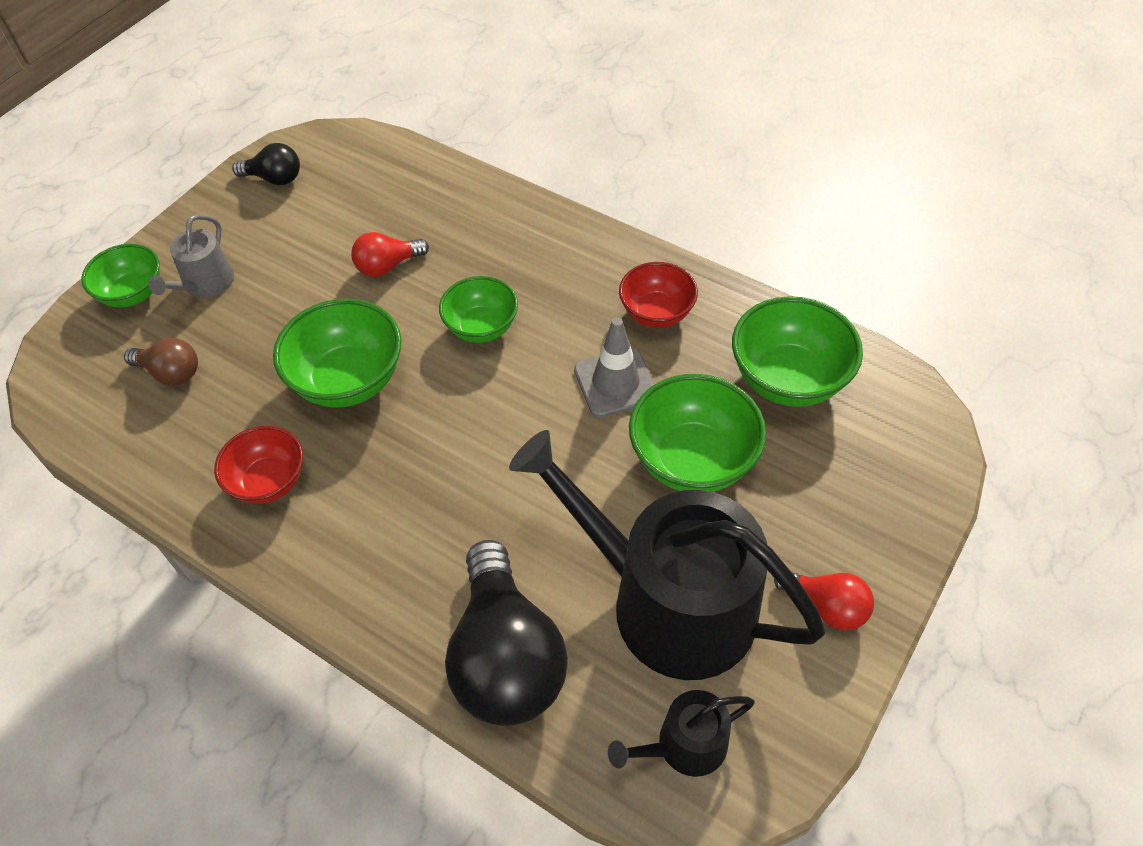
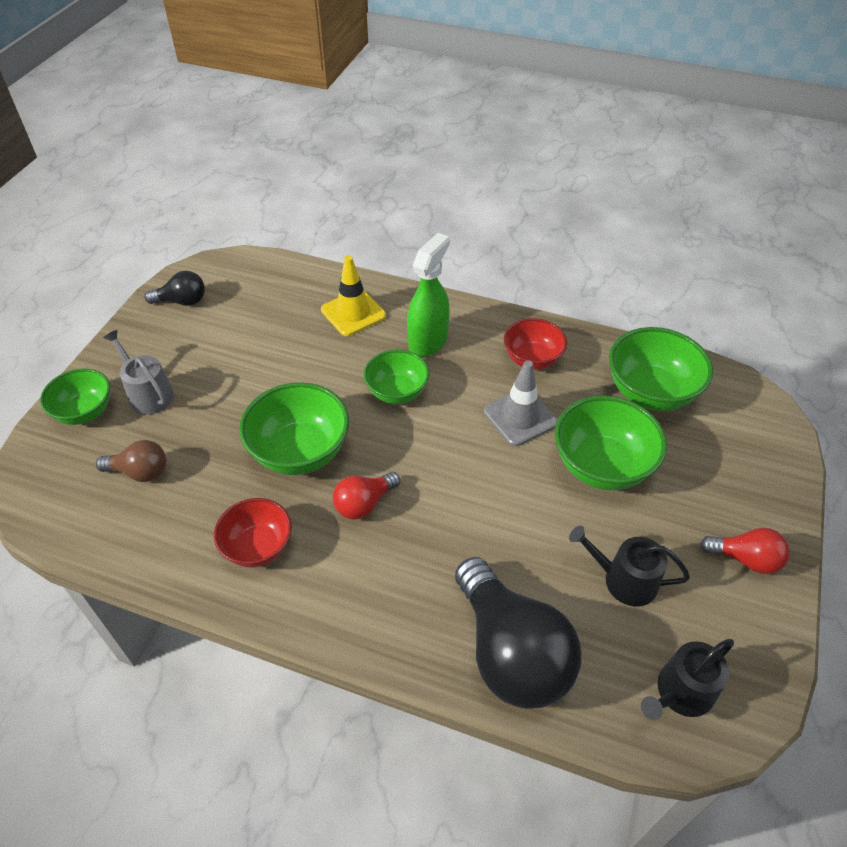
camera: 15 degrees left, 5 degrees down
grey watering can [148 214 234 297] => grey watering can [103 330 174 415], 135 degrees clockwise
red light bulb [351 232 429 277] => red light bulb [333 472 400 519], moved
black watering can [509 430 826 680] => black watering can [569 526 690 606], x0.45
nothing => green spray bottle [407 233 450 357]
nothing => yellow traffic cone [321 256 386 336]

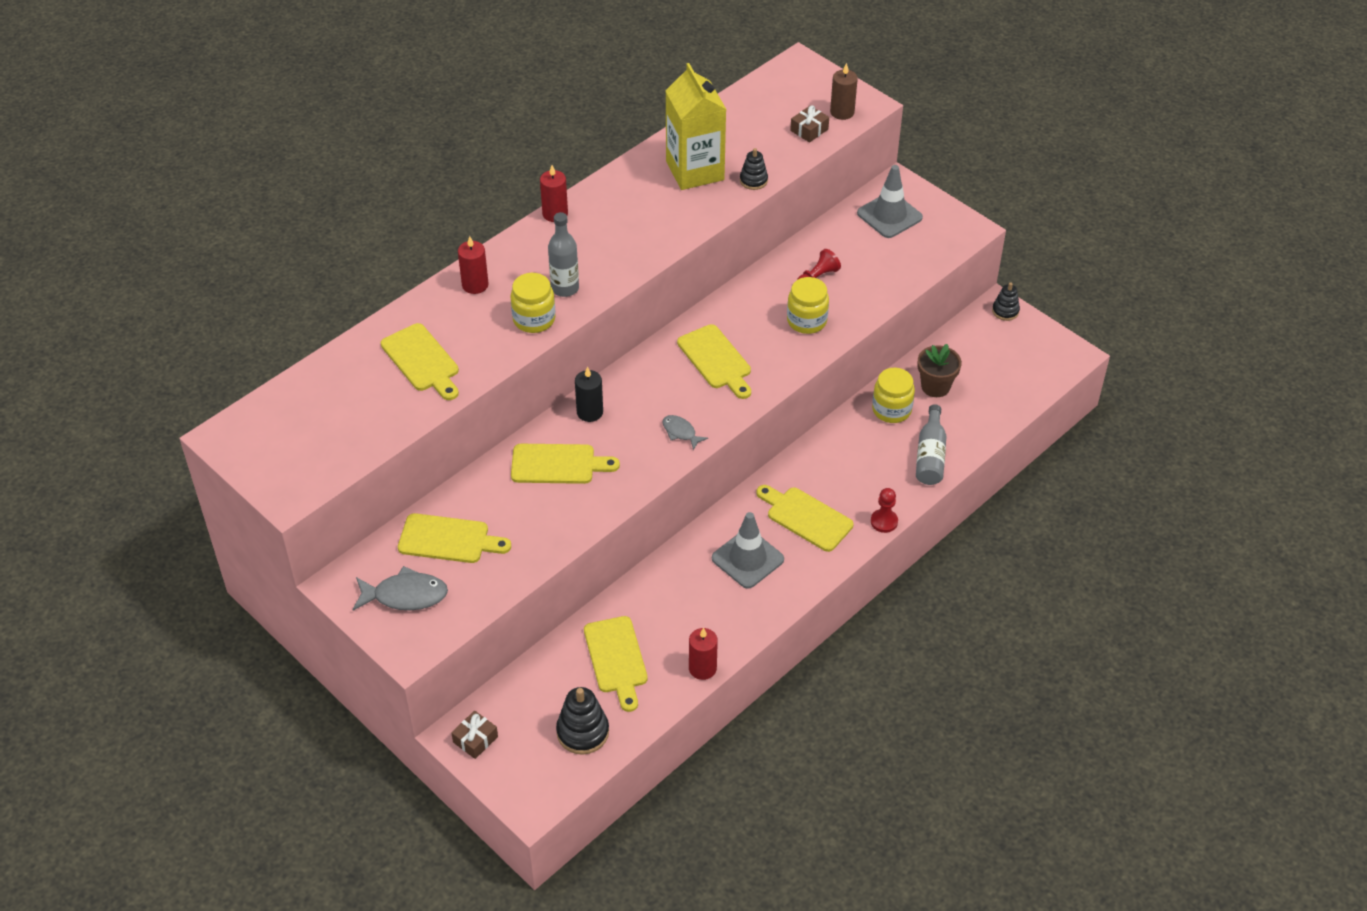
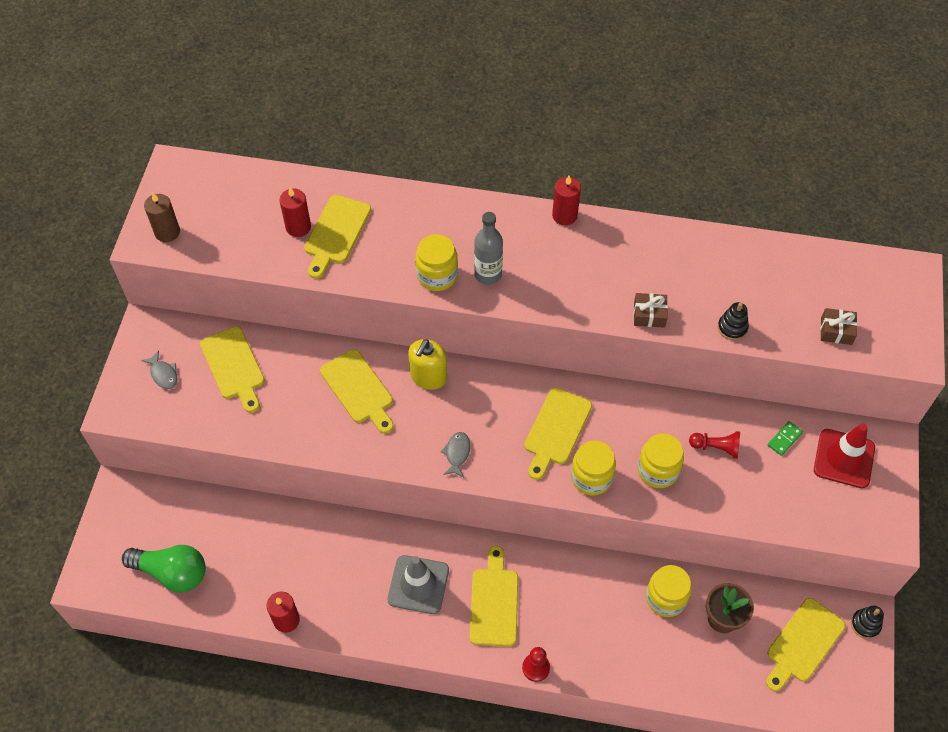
camera: 55 degrees right, 10 degrees up
yellow carton [665 63 727 190] => nothing
brown candle [830 63 858 120] => brown candle [144 193 180 242], moved
grey traffic cone [857 165 923 238] => red traffic cone [814 423 875 488]
red candle [458 236 489 294] => red candle [279 187 311 237], moved
black candle [575 367 603 422] => yellow soap dispenser [408 339 447 390]
grey bottle [916 404 946 485] => nothing
grey fish [353 566 448 610] => grey fish [141 350 177 389], x0.58
yellow cutting board [584 616 648 712] => yellow cutting board [766 598 846 691], moved
black stacking toy [556 687 609 755] => green light bulb [122 545 206 593]
brown gift [451 710 498 759] => brown gift [634 293 668 328], moved
nothing => green domino [768 421 803 456]
nothing => yellow jar [571 441 616 496]

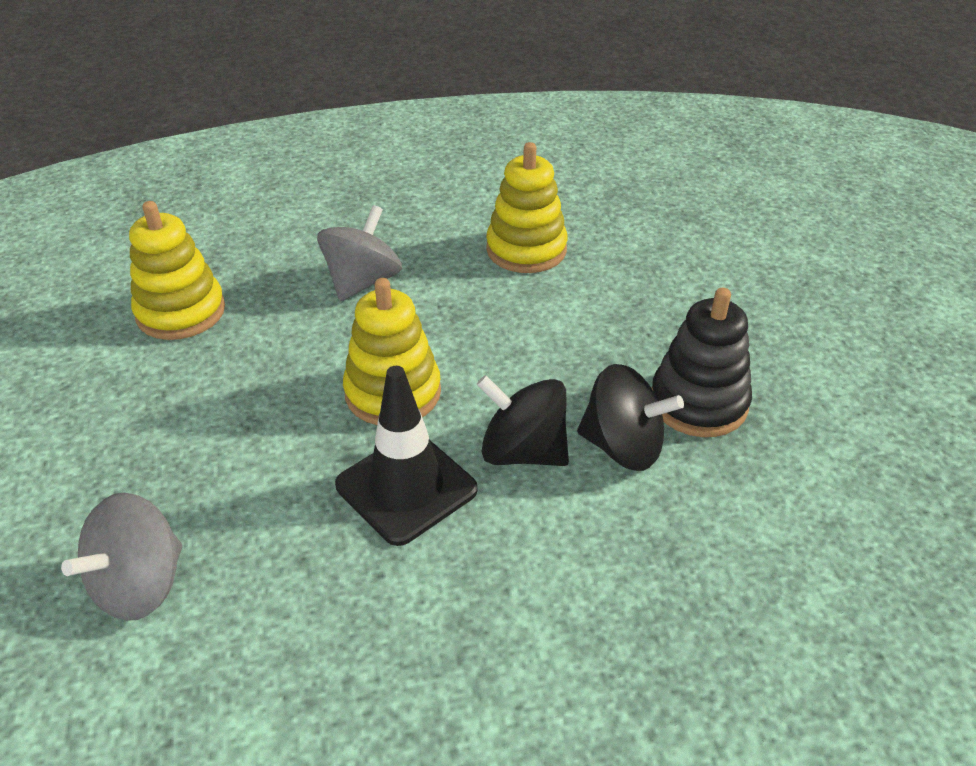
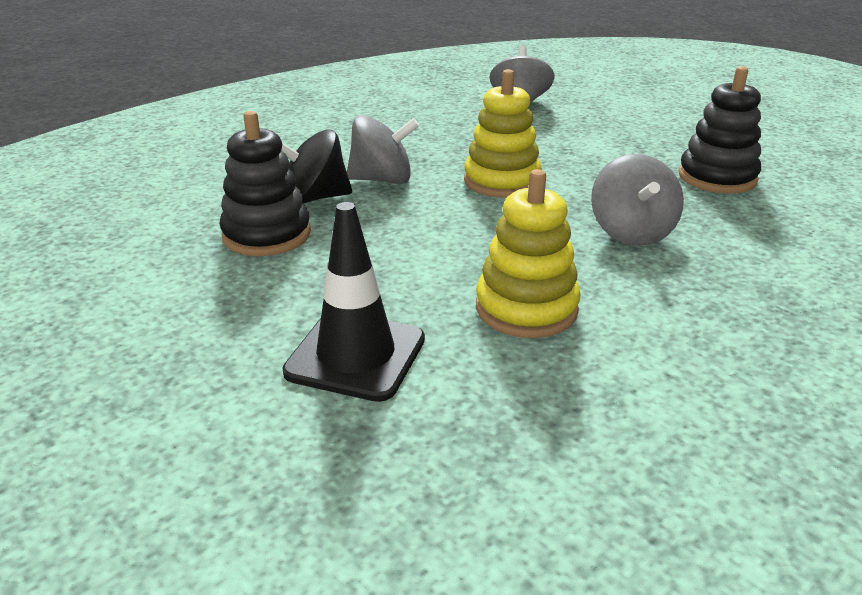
camera: 150 degrees right, 10 degrees down
yellow stacking toy [129 201 225 340] => black stacking toy [679 66 761 194]
black traffic cone [335 366 478 546] => black traffic cone [283 202 425 402], moved
black spinning top [477 375 569 466] => grey spinning top [347 115 419 184]

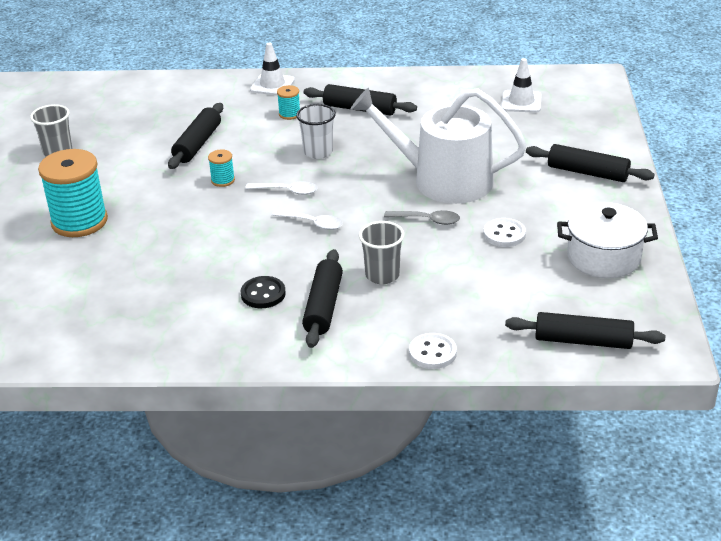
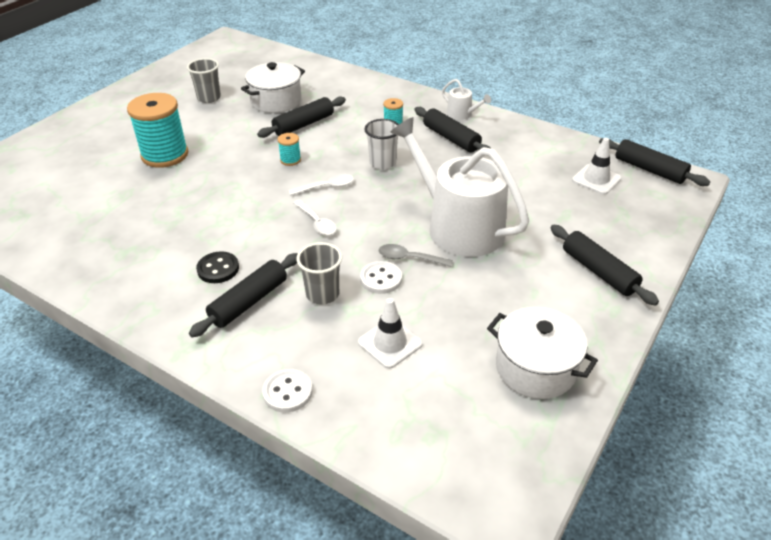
camera: 30 degrees right, 5 degrees up
white traffic cone [250 42 295 96] => white traffic cone [358 298 423 369], moved
white spoon [245 181 317 195] => white spoon [289 174 354 196], 60 degrees counterclockwise
grey spoon [384 210 460 225] => grey spoon [379 244 453 267], 150 degrees clockwise
white button [483 218 526 247] => white button [360 261 402 294], moved
black rolling pin [505 312 665 349] => black rolling pin [599 138 710 186], moved
nothing => white pot [241 62 305 113]
nothing => white watering can [442 79 491 120]

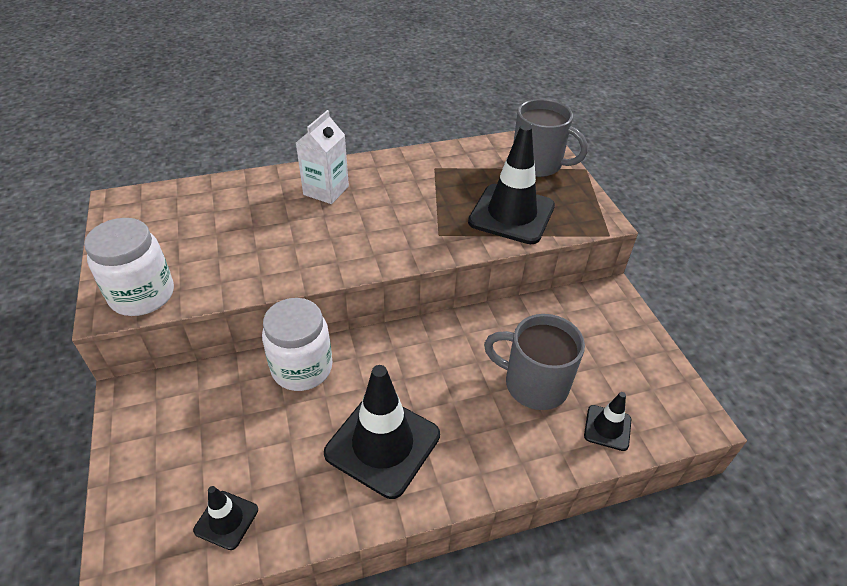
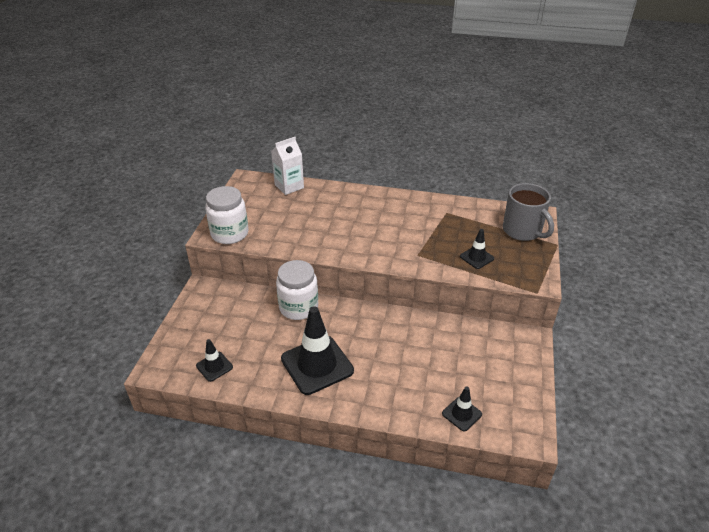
camera: 30 degrees right, 5 degrees down
white carton [296 110 349 204] => white carton [271 137 304 195], moved
black traffic cone [468 124 555 244] => black traffic cone [460 229 494 269], x0.49
grey mug [484 314 585 410] => nothing

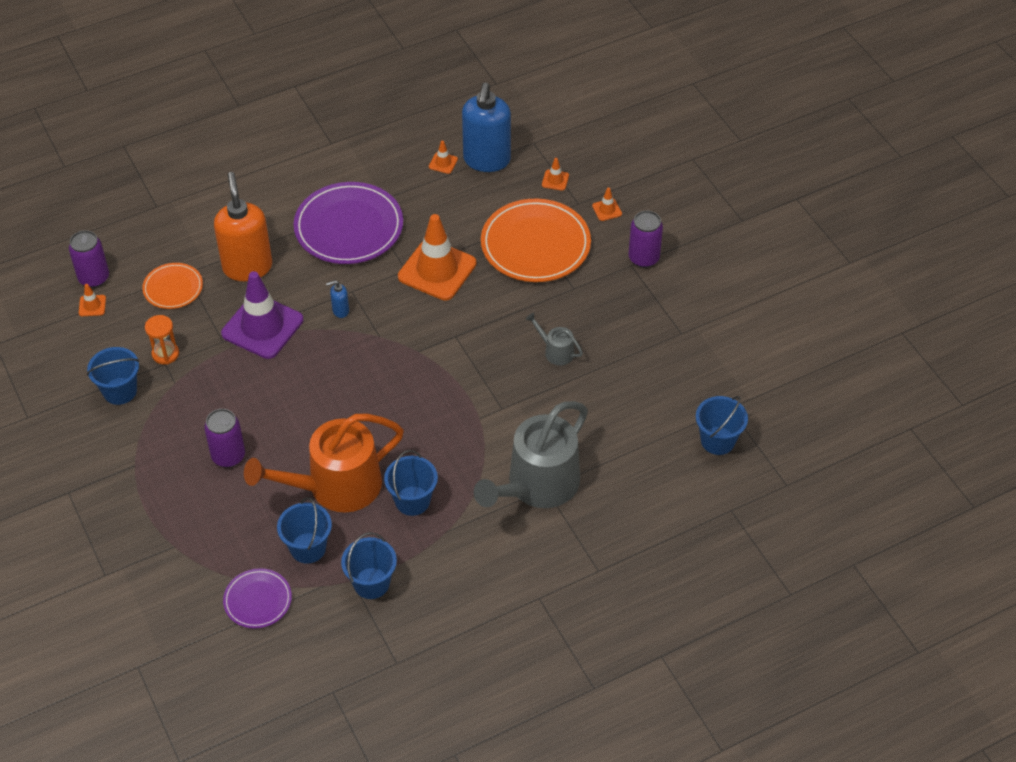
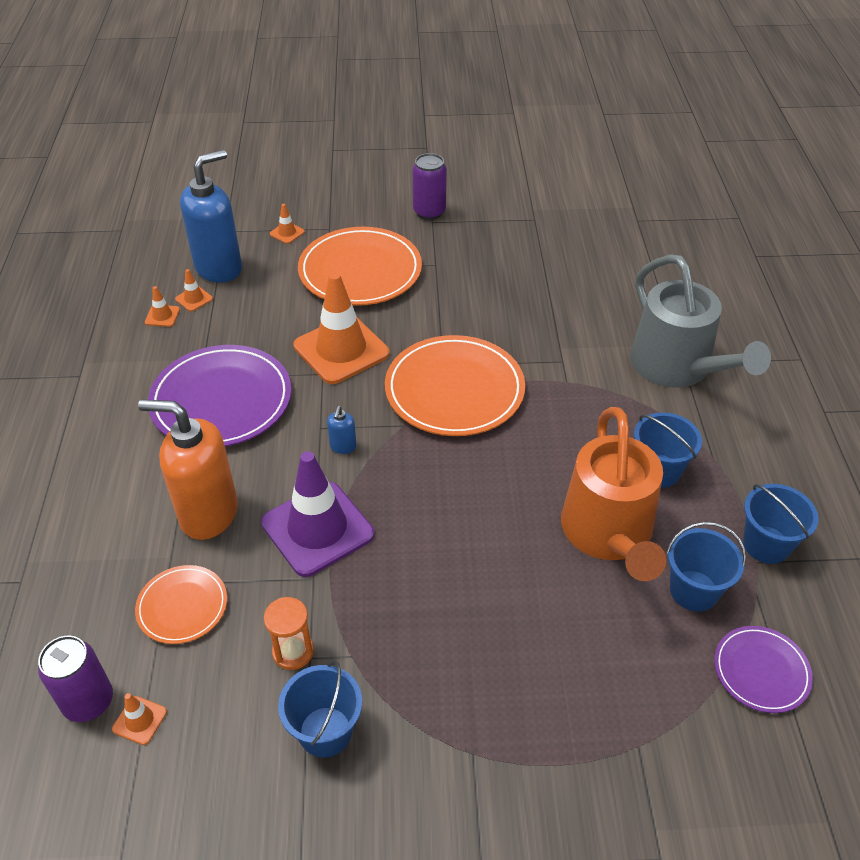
camera: 65 degrees left, 5 degrees down
blue soap dispenser [462 82 511 172] => blue soap dispenser [180 150 242 283], 75 degrees counterclockwise
orange traffic cone [592 188 622 221] => orange traffic cone [145 286 180 327], moved
grey watering can [526 313 583 365] => nothing
blue bucket [696 396 748 455] => nothing
purple can [204 409 245 468] => nothing
nothing => orange plate [385 335 525 436]

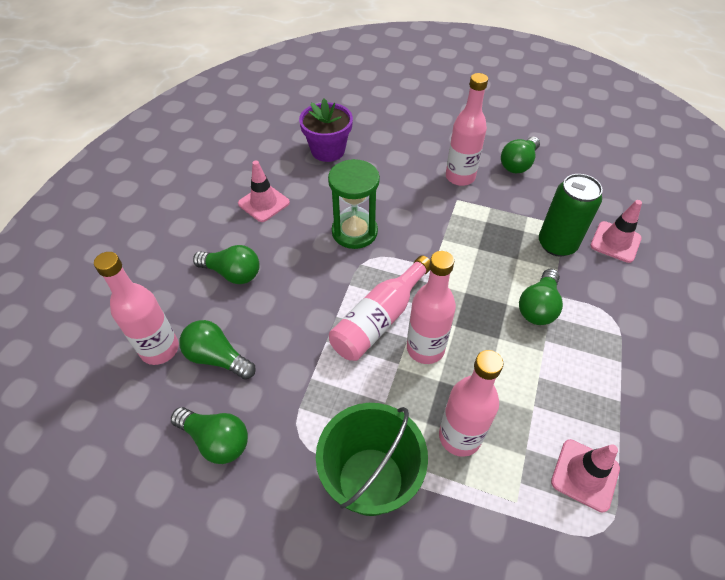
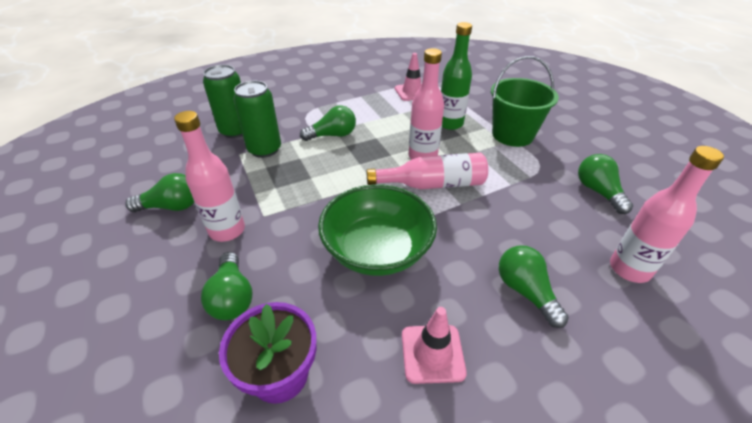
camera: 135 degrees left, 10 degrees down
green hourglass [328 159 380 249] => green bowl [318 184 437 276]
pink traffic cone [590 200 642 263] => green can [203 65 243 138]
green light bulb [179 320 256 380] => green light bulb [201 252 253 320], moved
pink bottle [439 350 504 457] => green bottle [441 22 472 130]

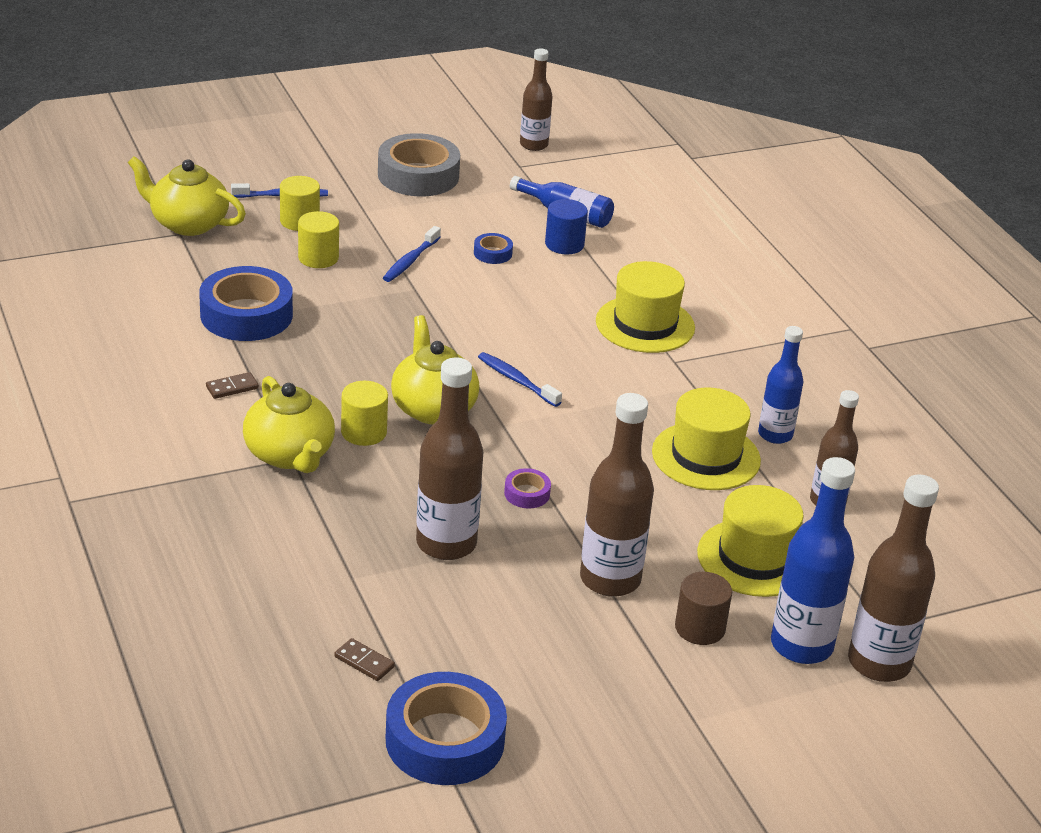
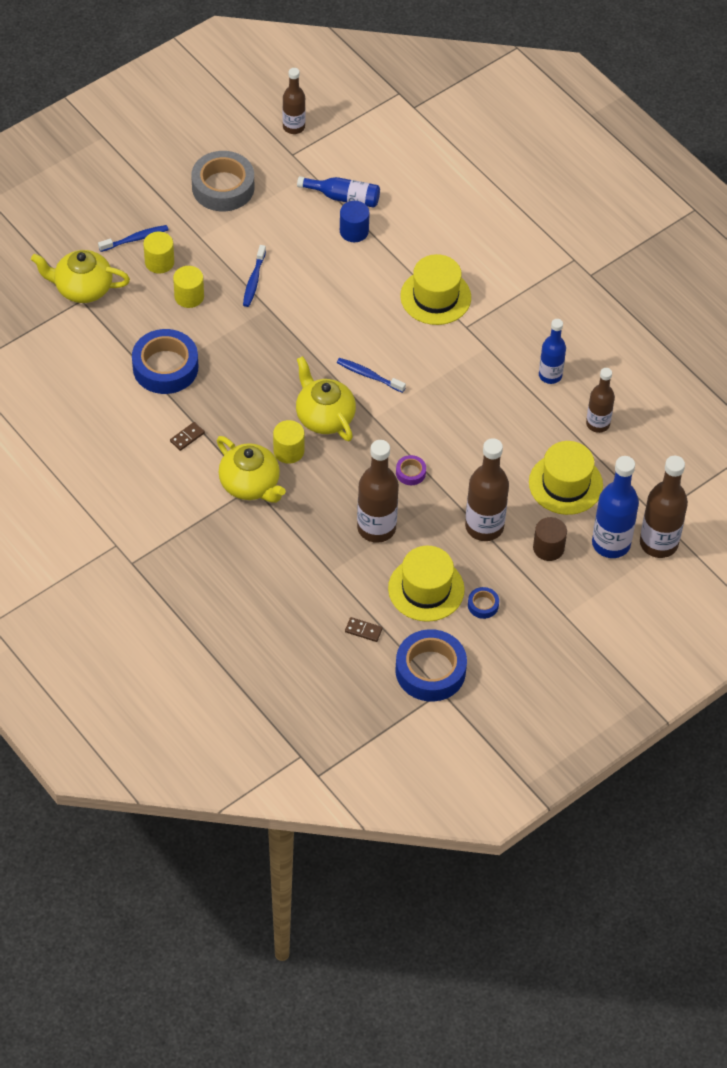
camera: 15 degrees left, 20 degrees up
blue tape [474 233 513 264] => blue tape [468 587 499 619], moved
yellow hat [652 387 761 490] => yellow hat [388 546 465 622], moved

